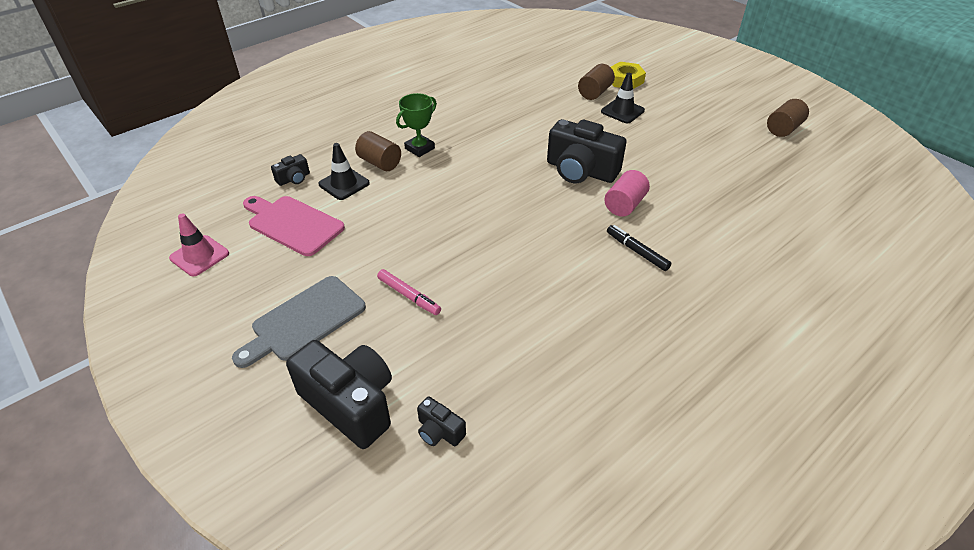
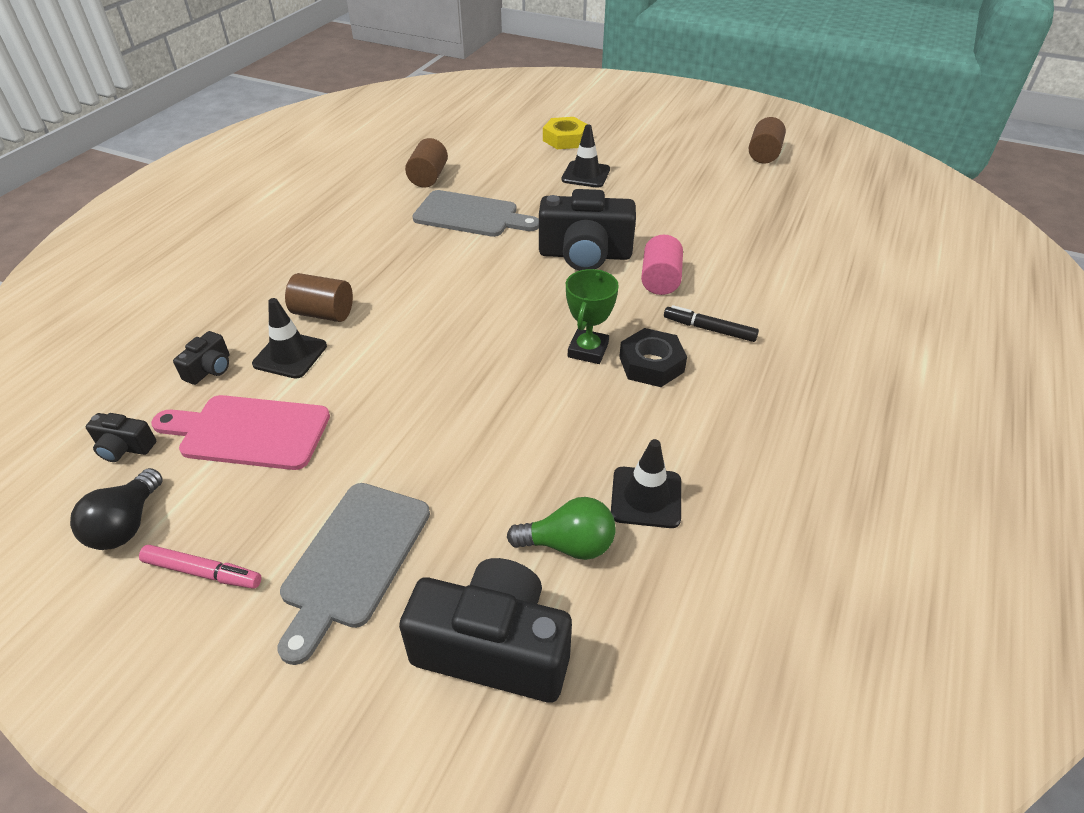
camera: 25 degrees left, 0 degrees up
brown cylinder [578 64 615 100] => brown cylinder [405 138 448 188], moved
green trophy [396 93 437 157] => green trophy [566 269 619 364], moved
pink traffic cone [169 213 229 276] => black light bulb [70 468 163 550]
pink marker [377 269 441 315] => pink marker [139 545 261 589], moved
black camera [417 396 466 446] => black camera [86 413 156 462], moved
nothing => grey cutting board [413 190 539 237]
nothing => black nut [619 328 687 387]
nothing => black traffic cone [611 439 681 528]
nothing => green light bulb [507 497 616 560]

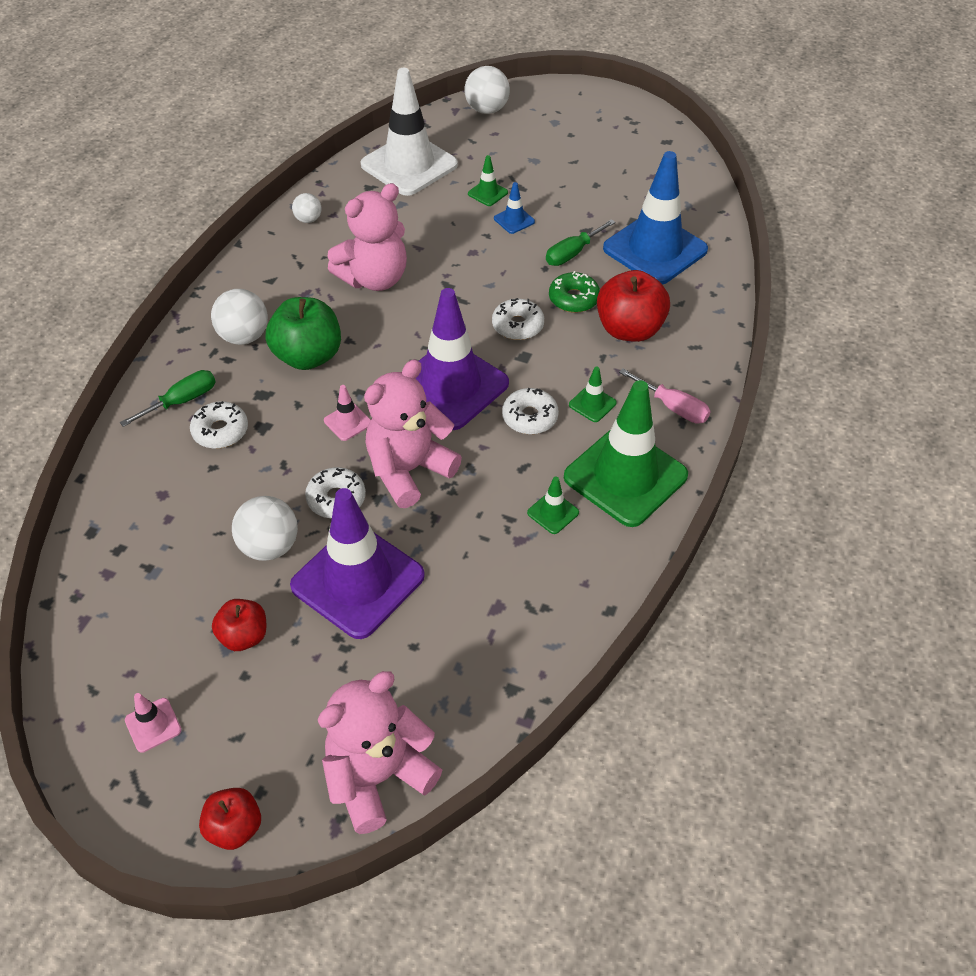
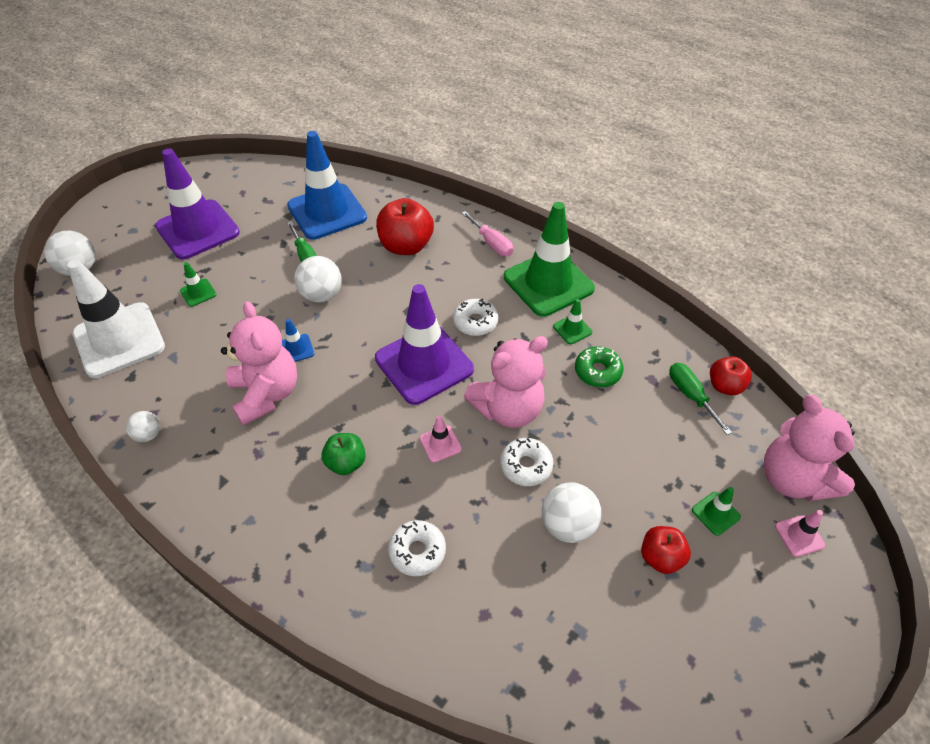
camera: 75 degrees left, 0 degrees up
blue traffic cone [494 182 535 234] => blue traffic cone [282 319 315 362], moved
green donut [549 271 600 313] => green donut [575 346 623 387], moved
white ball [211 289 268 345] => white ball [294 256 342 302], moved
green apple [266 297 341 370] => green apple [321 433 366 475], x0.60
white donut [492 298 544 340] => nothing
pink teddy bear [364 359 462 508] => pink teddy bear [464 336 548 428], 90 degrees counterclockwise
green traffic cone [569 367 617 422] => green traffic cone [692 487 741 536], moved
pink screwdriver [619 368 711 424] => pink screwdriver [462 211 513 256], 90 degrees clockwise
green screwdriver [120 370 216 427] => green screwdriver [669 363 732 435], moved
purple traffic cone [290 488 425 639] => purple traffic cone [155 148 240 260], moved
pink traffic cone [125 693 182 753] => pink traffic cone [775 510 825 557], moved
red apple [199 788 261 850] => red apple [710 356 752 395], moved

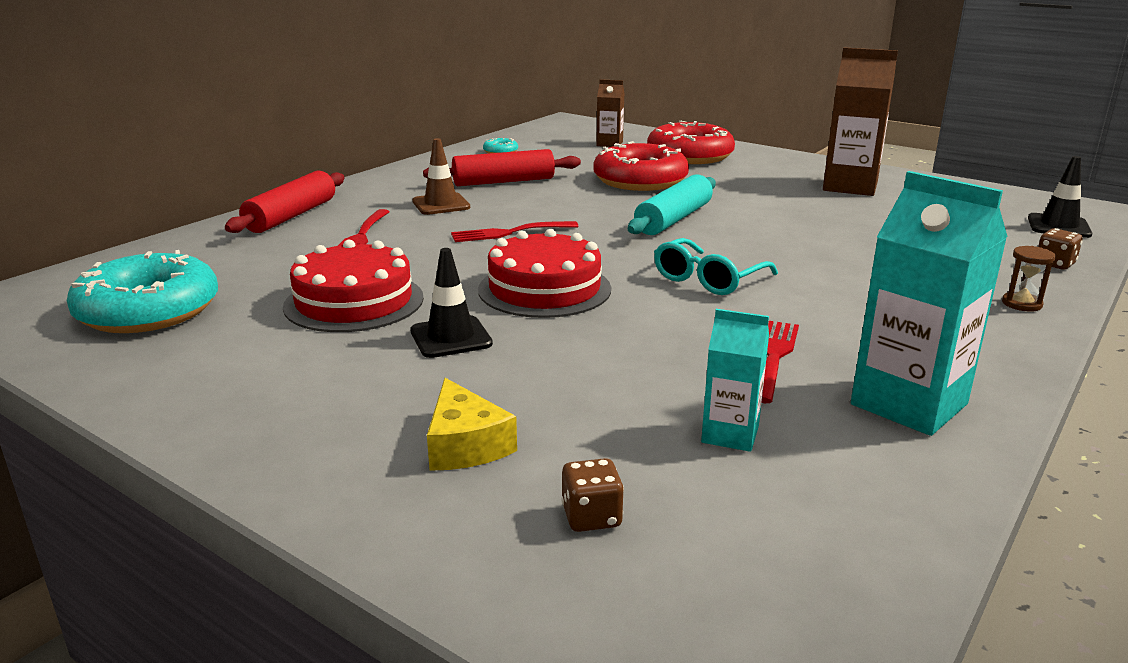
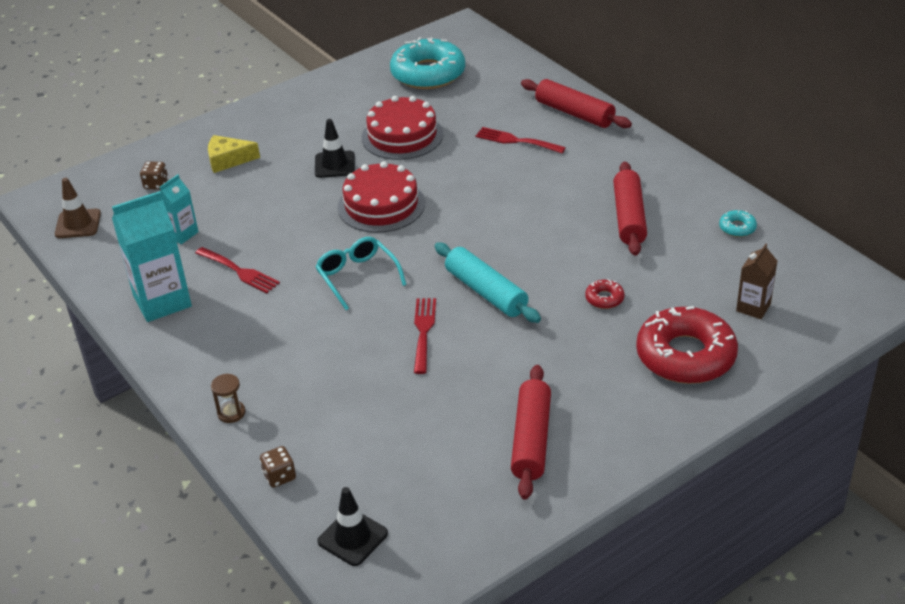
camera: 110 degrees right, 15 degrees up
brown carton [823 47 898 196] => red rolling pin [511 365 551 500]
brown traffic cone [412 138 470 215] => brown traffic cone [55 178 101 238], moved
red donut [593 141 689 191] => red donut [585 279 624 309], x0.41
red fork [451 221 579 242] => red fork [414 298 436 374], moved

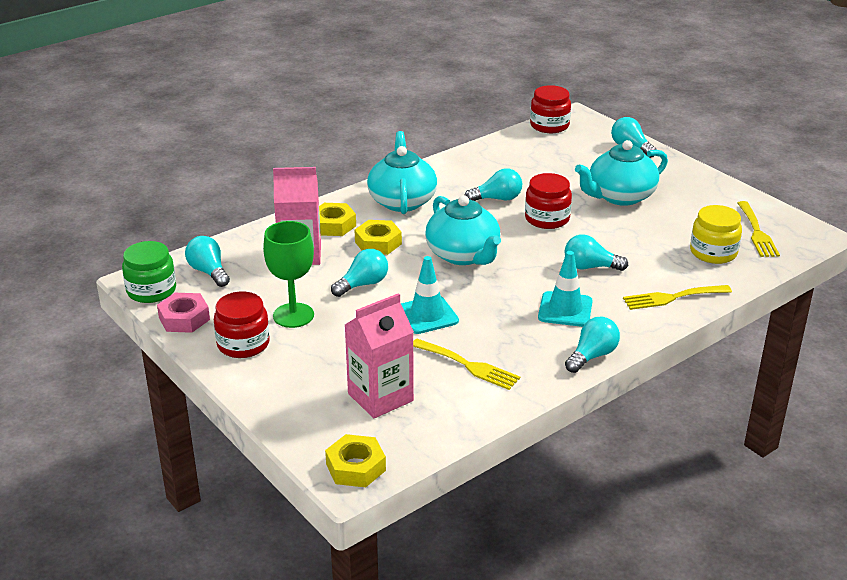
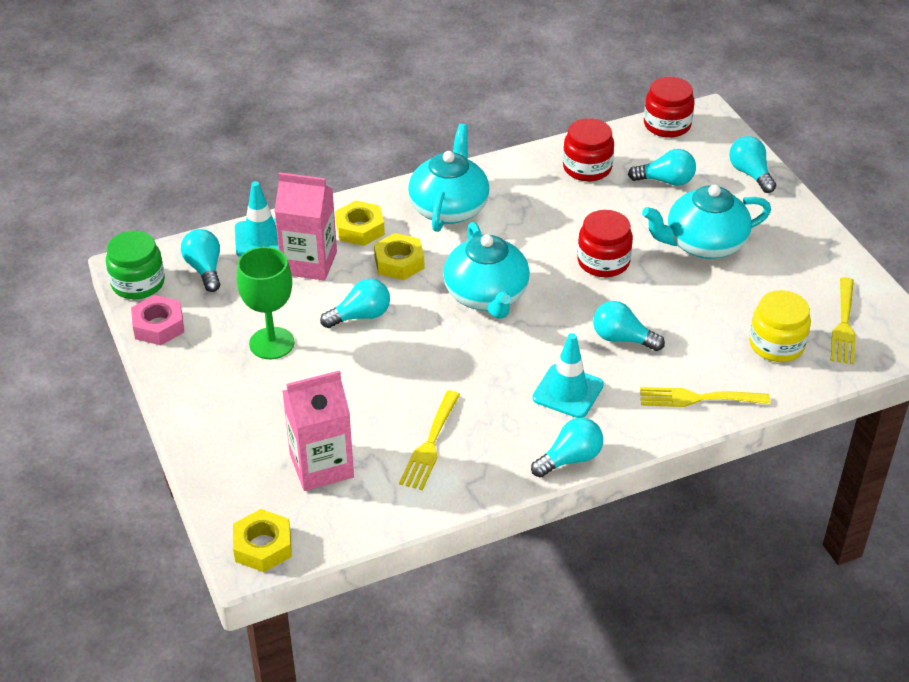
camera: 15 degrees right, 10 degrees up
turquoise light bulb [465 168 522 201] => turquoise light bulb [628 149 696 186], moved
turquoise traffic cone [401 256 459 334] => turquoise traffic cone [235 181 279 257], moved
red jar [214 291 270 358] => red jar [563 118 614 181], moved
yellow fork [413 339 520 390] => yellow fork [399 390 460 490], 60 degrees clockwise

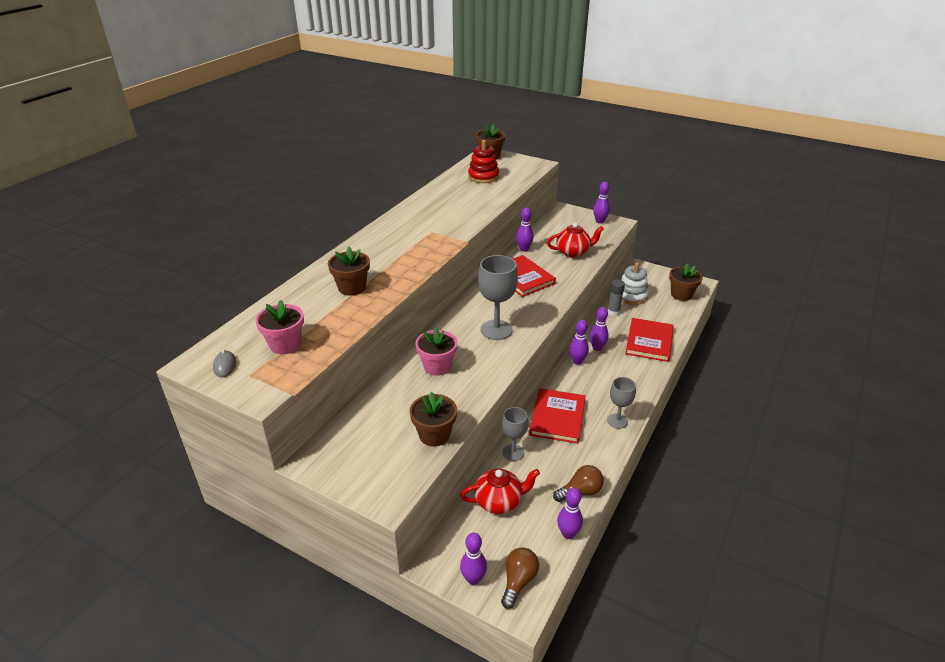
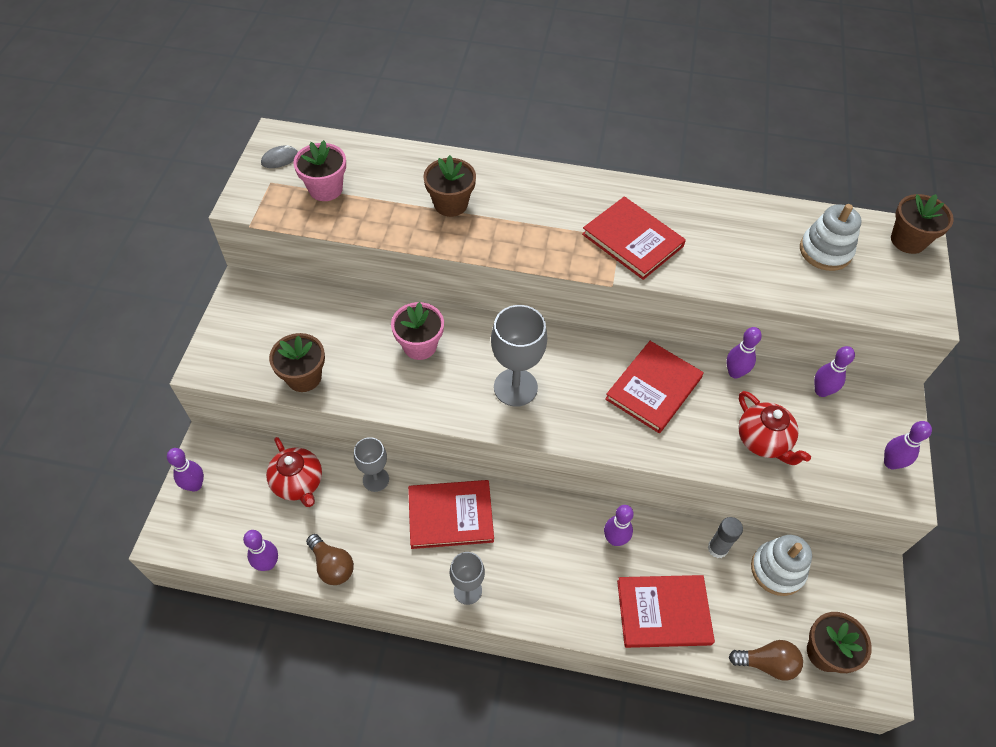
camera: 70 degrees right, 20 degrees up
red stacking toy [468 140 499 183] => white stacking toy [800 204 862 271]
purple bowling pin [569 320 589 365] => purple bowling pin [814 346 855 397], moved
brown light bulb [501 547 539 609] => brown light bulb [729 640 803 680], moved
nothing => red book [582 197 686 280]

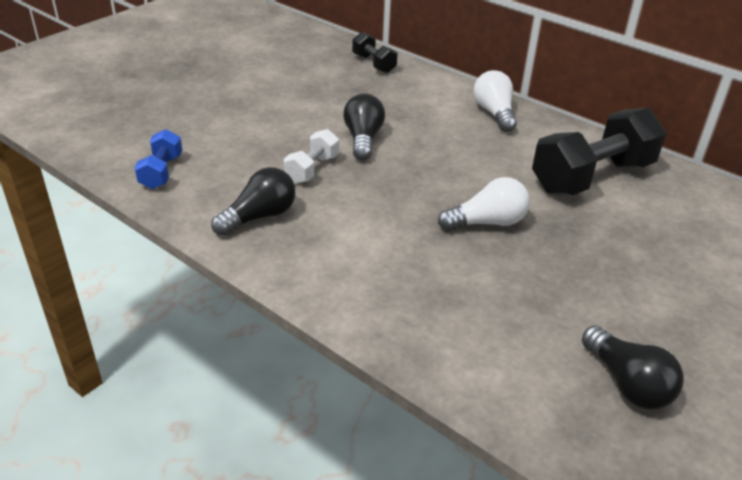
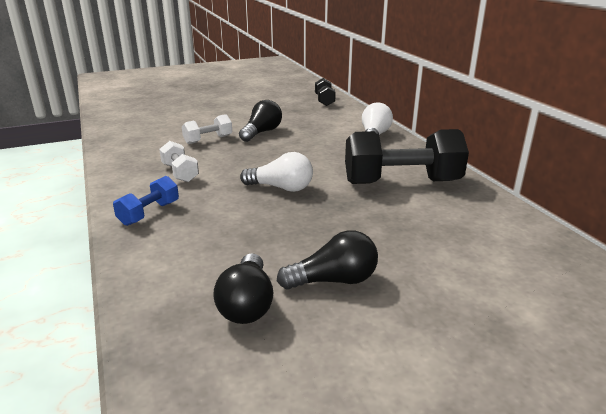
camera: 30 degrees right, 10 degrees down
blue dumbbell [134 129 182 189] => blue dumbbell [113 176 179 226], moved
black light bulb [211 167 295 236] => black light bulb [277 230 378 290], moved
nothing => white dumbbell [159 141 199 182]

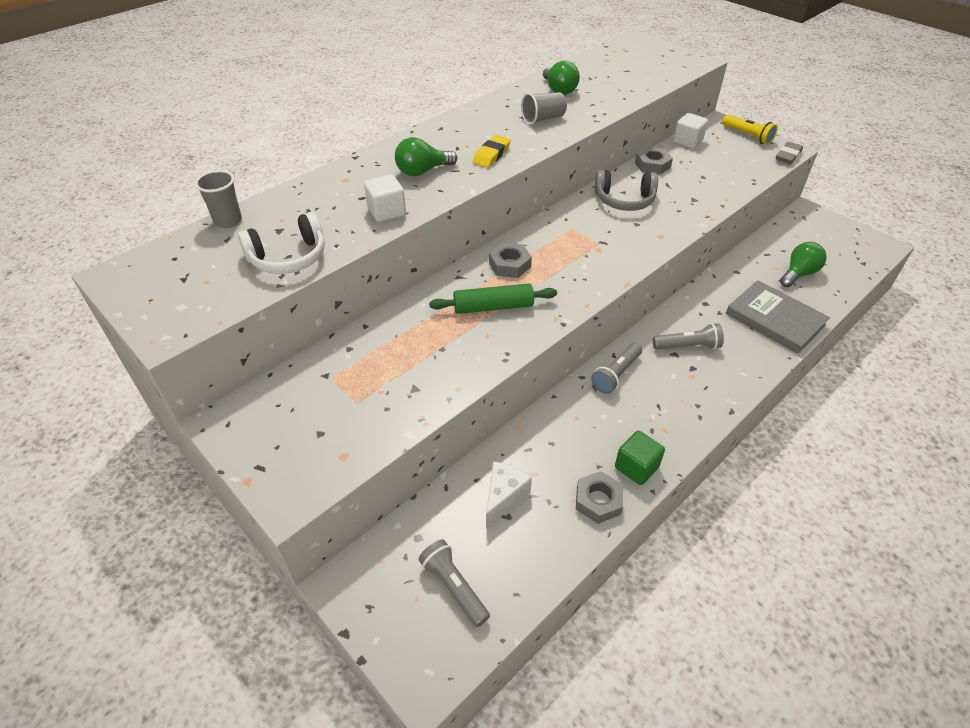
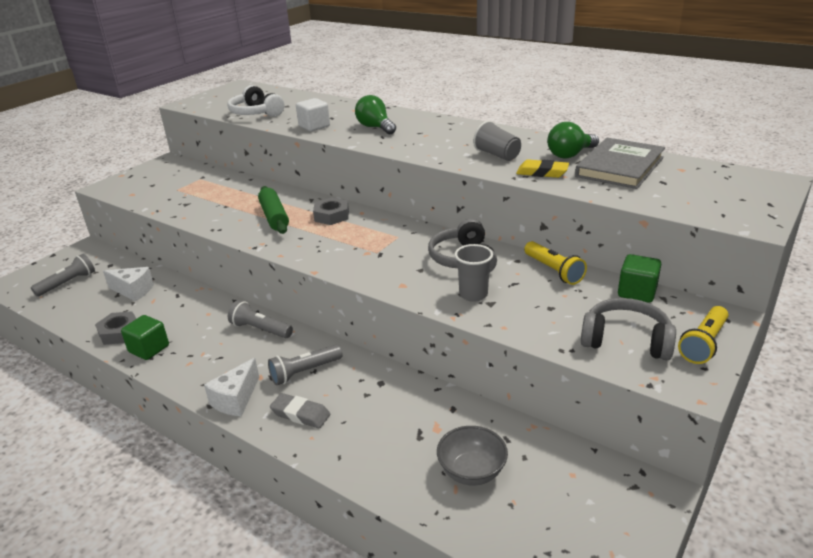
camera: 80 degrees right, 15 degrees down
white cube [673 113 708 149] => green cube [618 254 661 303]
yellow eraser [473 135 511 168] => yellow eraser [516 159 569 178], moved
grey eraser [776 142 803 164] => grey eraser [270 393 330 428], moved
grey nut [635 147 673 175] => yellow flashlight [524 241 587 285]
grey cup [195 170 242 228] => grey cup [454 244 493 302], moved
green light bulb [780 242 827 287] => grey bowl [437 426 508 485]
grey book [726 280 830 354] => grey book [575 138 665 189], moved
grey flashlight [653 323 724 350] => grey flashlight [268 345 343 385], 75 degrees clockwise
nothing => grey headphones [581 298 676 360]
nothing => white cheese [204 358 259 416]

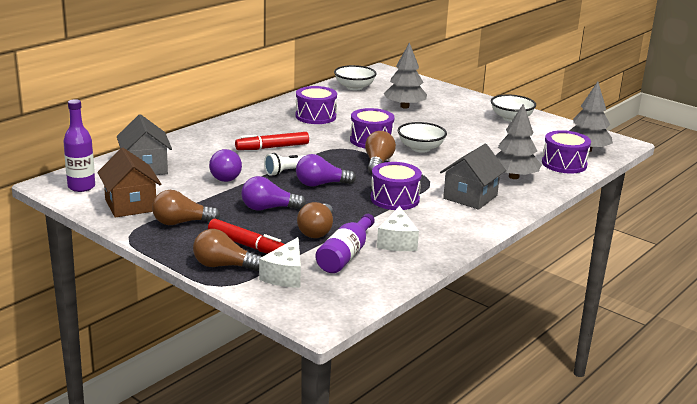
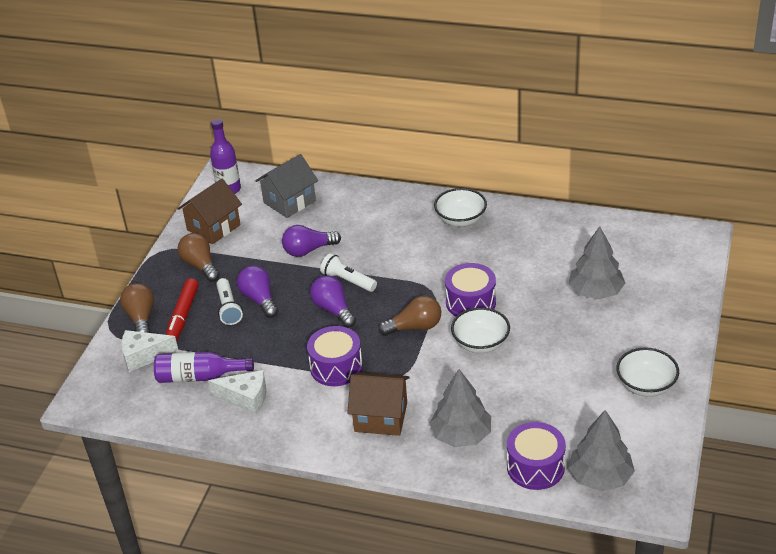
camera: 70 degrees right, 15 degrees up
white bowl [334 65 377 90] => white bowl [434 188 487 226], moved
purple drum [296 86 337 124] => nothing
red marker [235 132 309 150] => nothing
grey house [440 144 506 210] => brown house [347 372 410 436]
brown light bulb [297 202 333 238] => nothing
white cheese [377 206 419 251] => white cheese [208 370 266 415], 150 degrees counterclockwise
nothing => white flashlight [216 278 243 325]

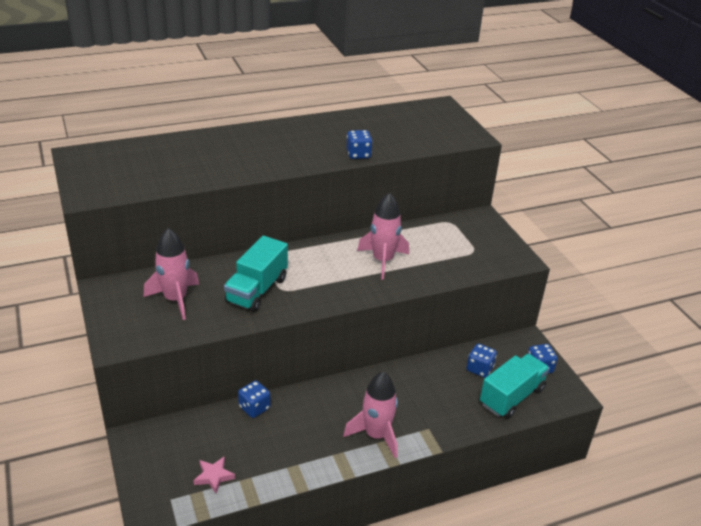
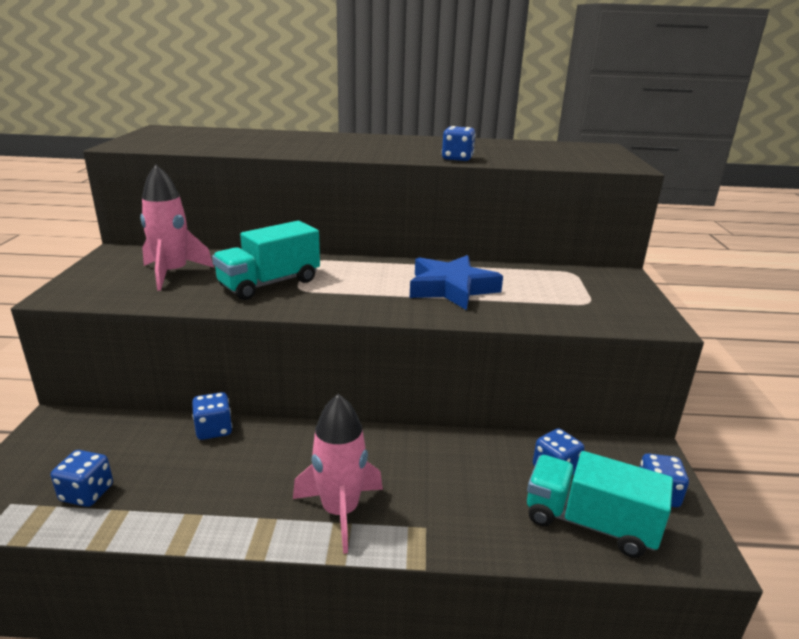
camera: 25 degrees right, 10 degrees down
pink rocket [357 193 409 280] => blue star [410 255 503 310]
turquoise truck [480 354 550 419] => turquoise truck [527 451 673 558], 135 degrees counterclockwise
pink star [193 456 235 493] => blue dice [51 450 113 507]

